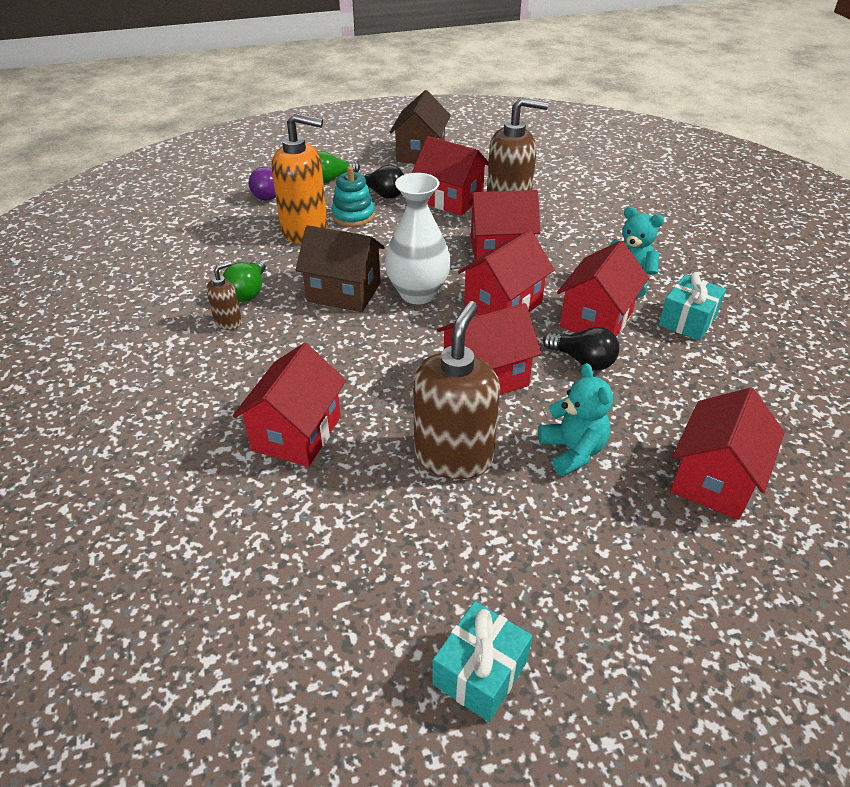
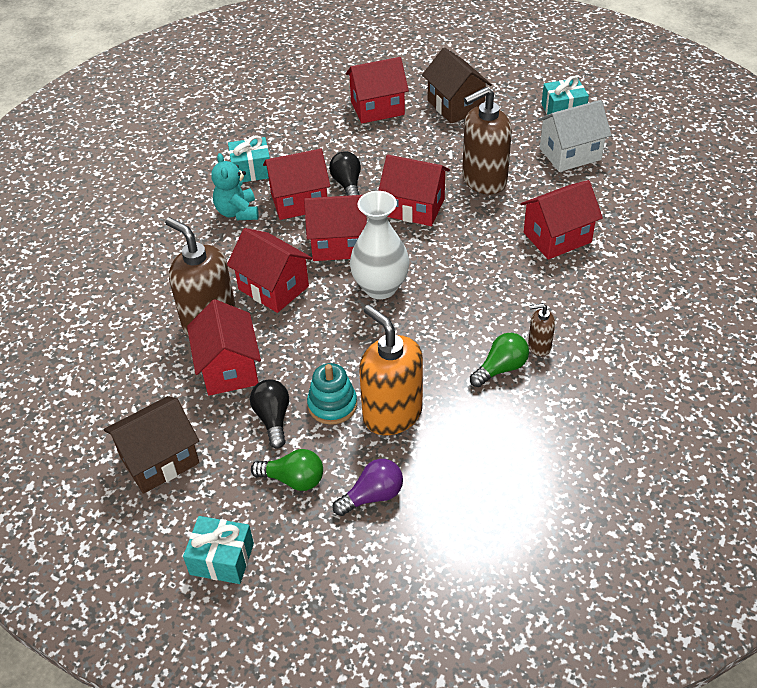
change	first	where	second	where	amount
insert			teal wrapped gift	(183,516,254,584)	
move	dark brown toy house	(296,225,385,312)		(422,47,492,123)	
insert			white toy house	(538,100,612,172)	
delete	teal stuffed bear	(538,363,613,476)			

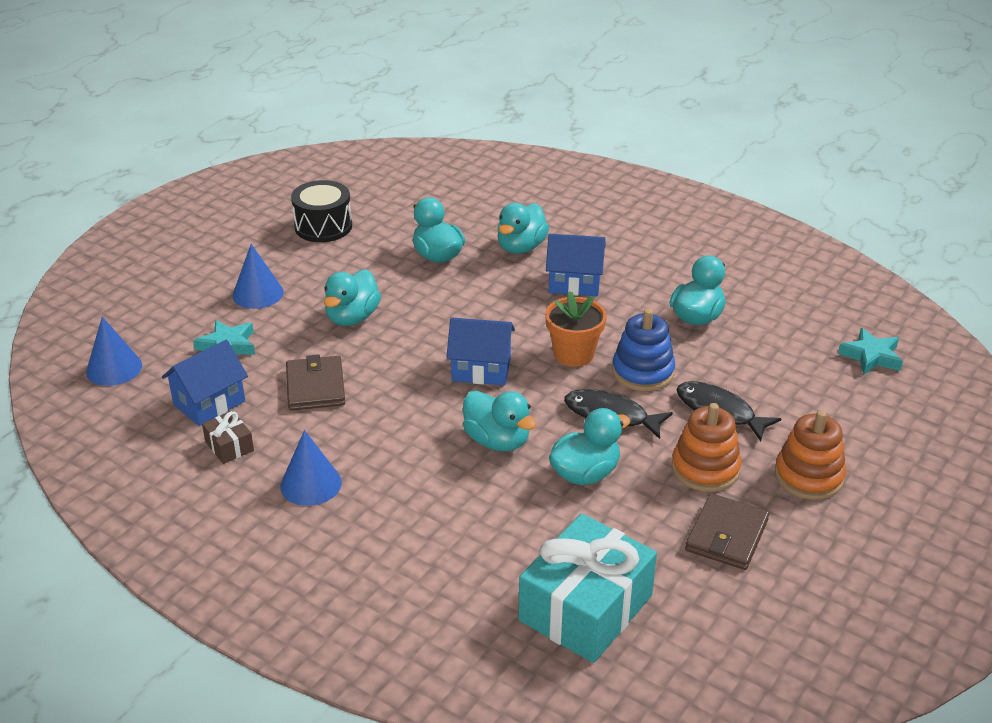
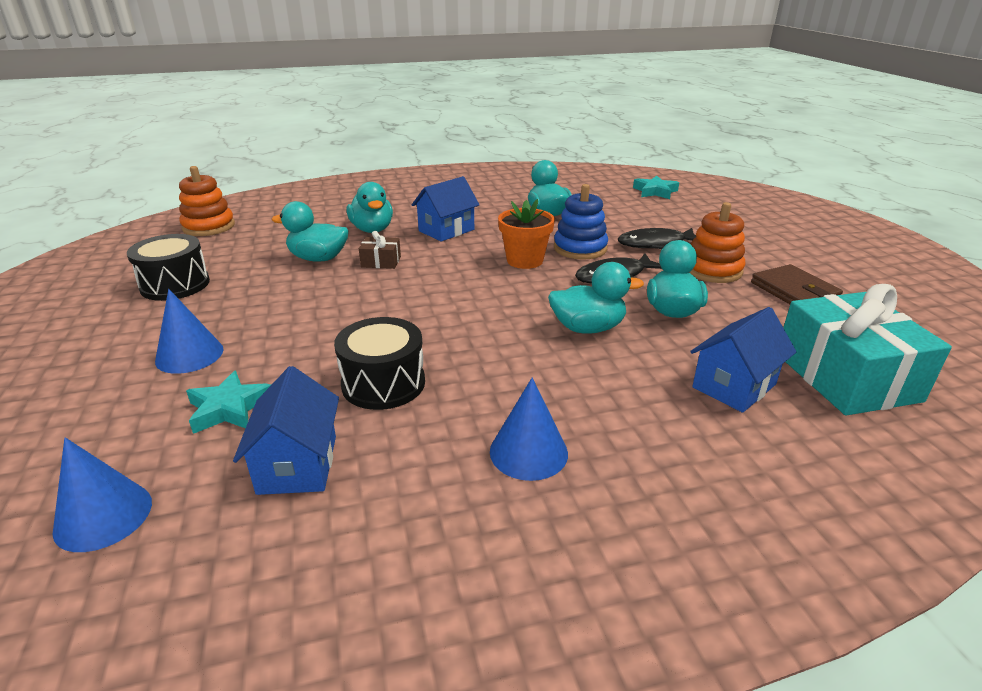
change	first	where	second	where	amount
move	bright orange stacking toy	(774,410,846,500)		(179,166,235,236)	
replace	dark brown card wallet	(286,354,345,411)	jet-black drum	(334,317,425,410)	
move	dark brown wrapped gift	(202,411,254,464)		(359,231,401,269)	
move	royal blue toy house	(446,317,515,385)		(690,307,796,413)	
delete	teal rubber duck	(324,269,381,326)			

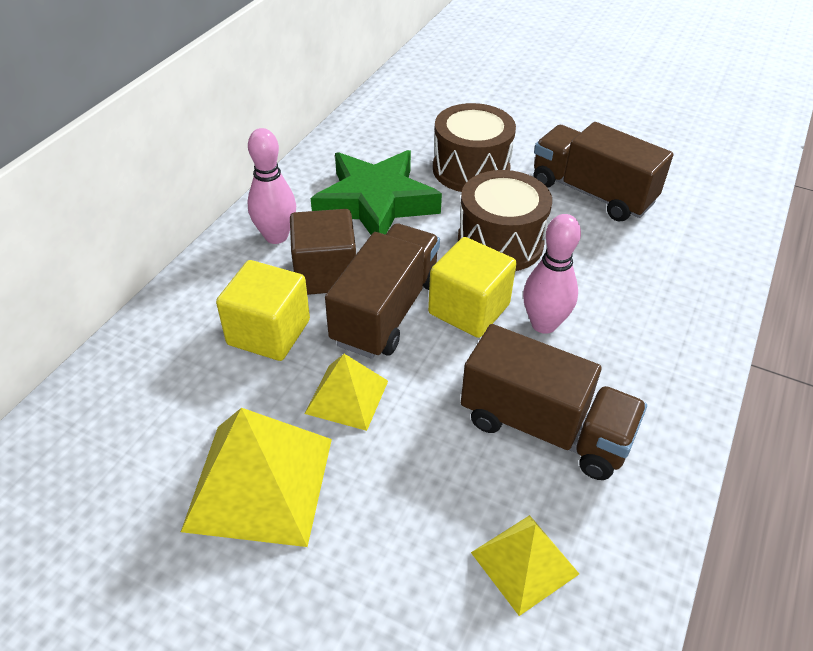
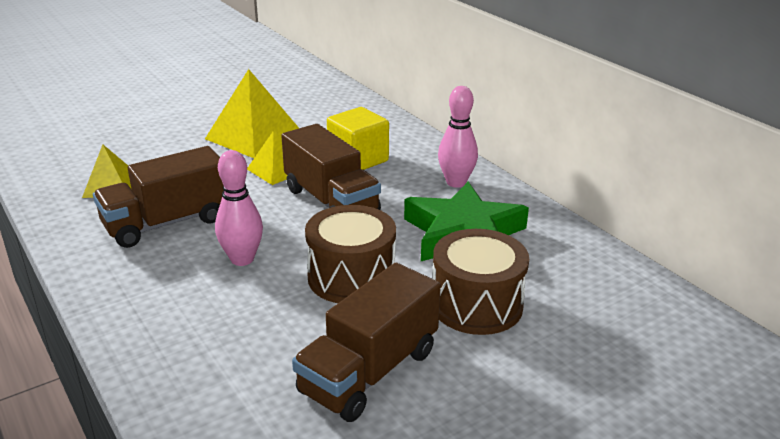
change	first	where	second	where	amount
rotate	dark brown toy truck	(533,122,674,222)		(292,263,441,422)	150 degrees clockwise
delete	dark brown solid cube	(290,209,356,295)			
delete	bright yellow solid cube	(428,237,517,338)			

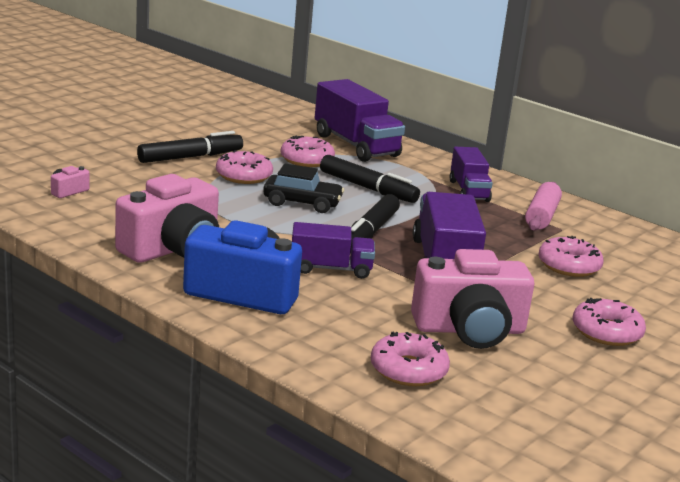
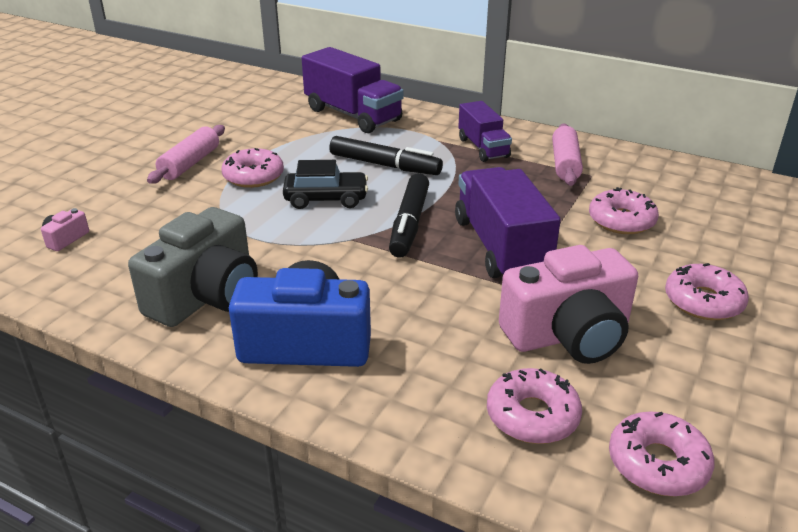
change	first	where	second	where	amount
recolor	rosy camera	(115,174,219,263)	ash-grey camera	(128,207,258,327)	
replace	jet-black marker	(137,131,243,163)	rosy rolling pin	(147,125,225,184)	
move	rosy glazed donut	(280,136,335,167)		(609,412,715,497)	
delete	violet toy truck	(292,222,375,279)			

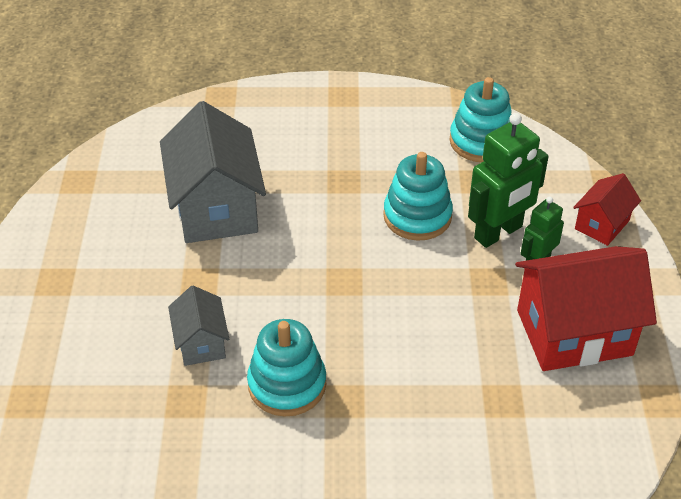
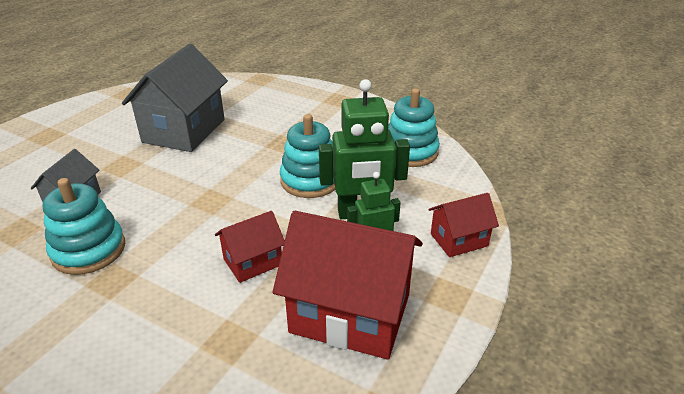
change	first	where	second	where	amount
insert			scarlet toy house	(215,211,285,283)	

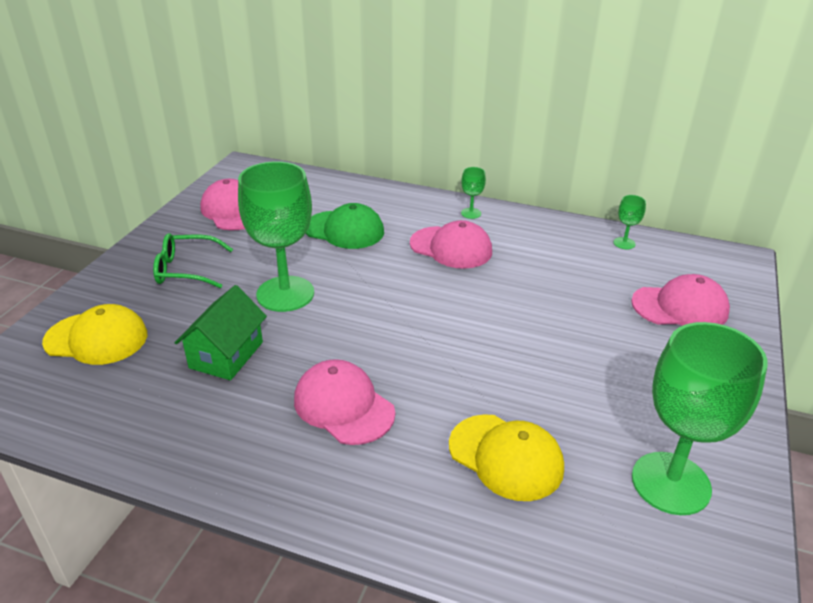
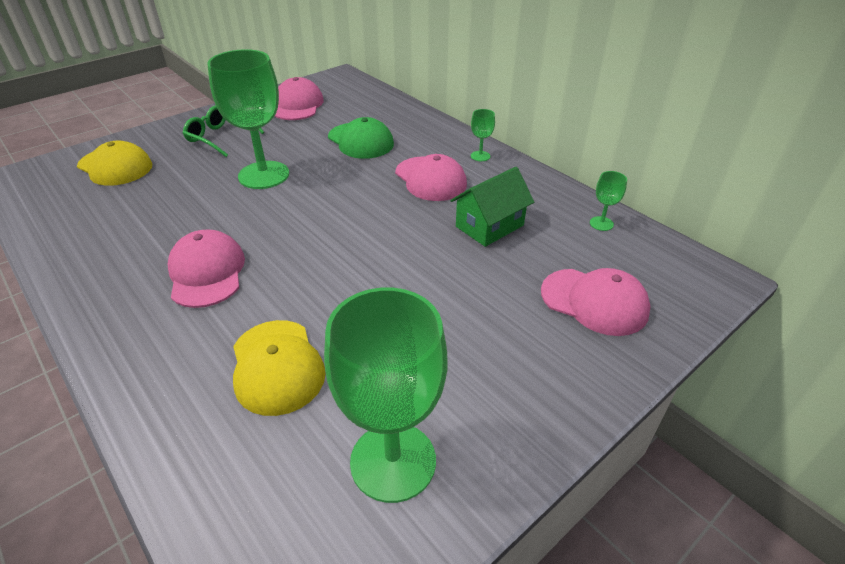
change	first	where	second	where	amount
move	emerald toy house	(175,285,267,380)		(450,167,534,247)	

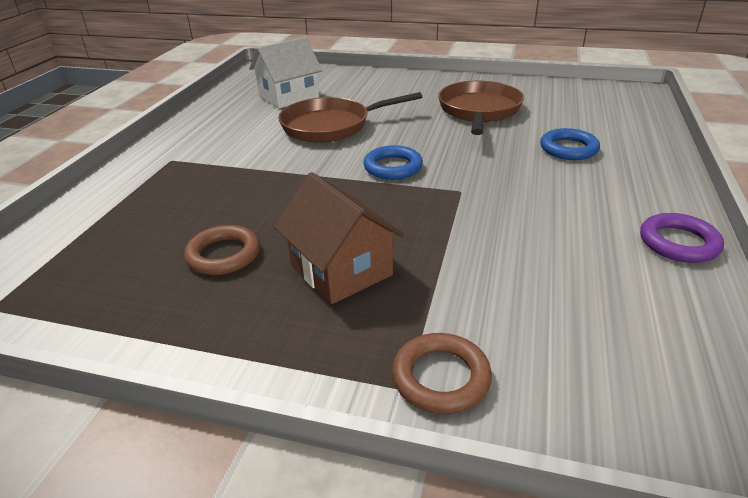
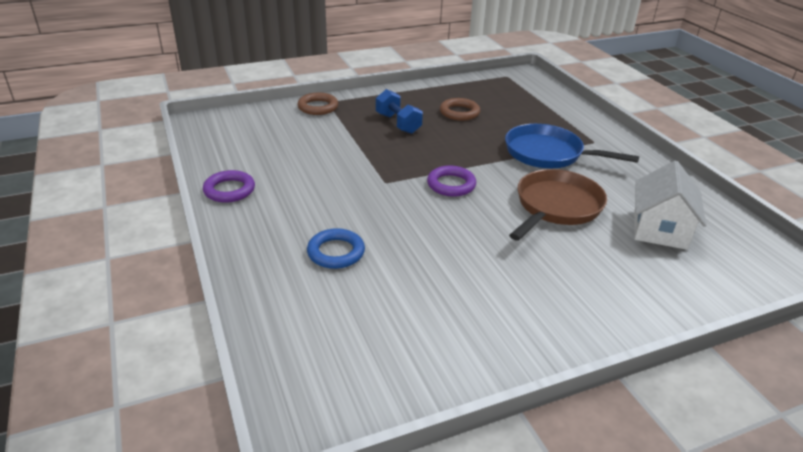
change	first	where	second	where	amount
replace	dark brown toy house	(274,172,404,304)	royal blue dumbbell	(376,89,423,134)	
recolor	royal blue ring	(363,145,423,180)	violet ring	(427,166,476,197)	
insert			royal blue frying pan	(505,124,639,168)	
delete	dark brown frying pan	(438,81,524,135)			

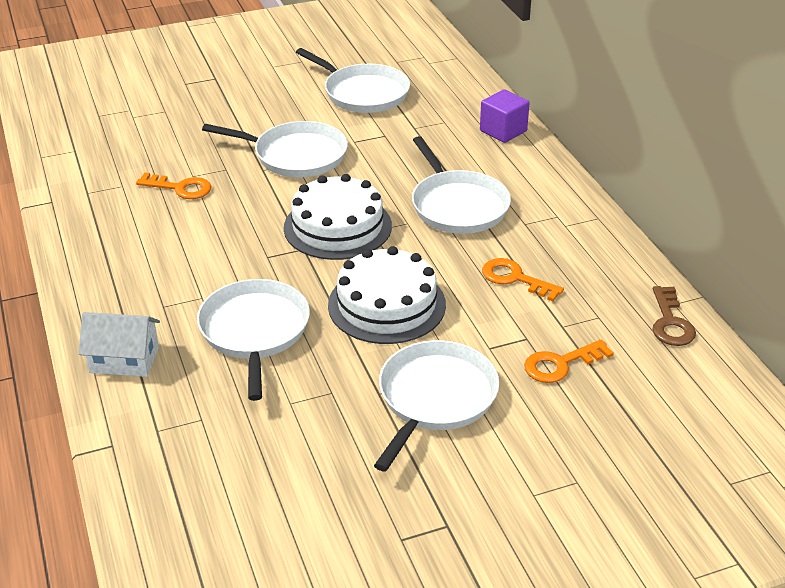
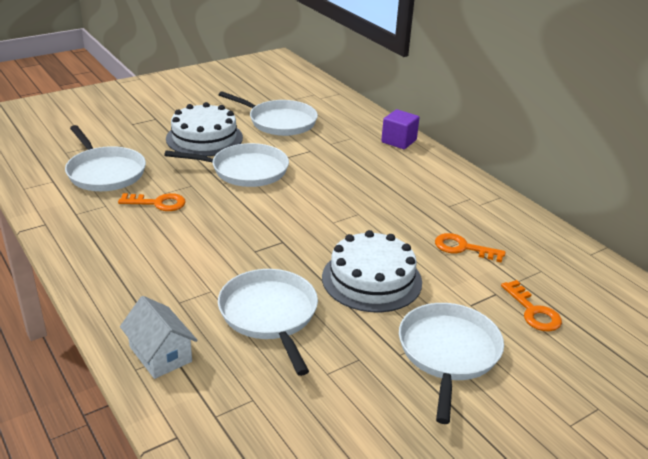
change	first	where	second	where	amount
move	white frying pan	(412,136,511,234)		(65,125,146,191)	
rotate	white toy house	(78,312,160,377)		(120,296,198,379)	60 degrees clockwise
move	white gateau	(284,174,392,260)		(166,102,243,156)	
rotate	bright orange door key	(524,339,614,383)		(501,280,562,332)	75 degrees counterclockwise
delete	dark brown door key	(652,286,696,346)			

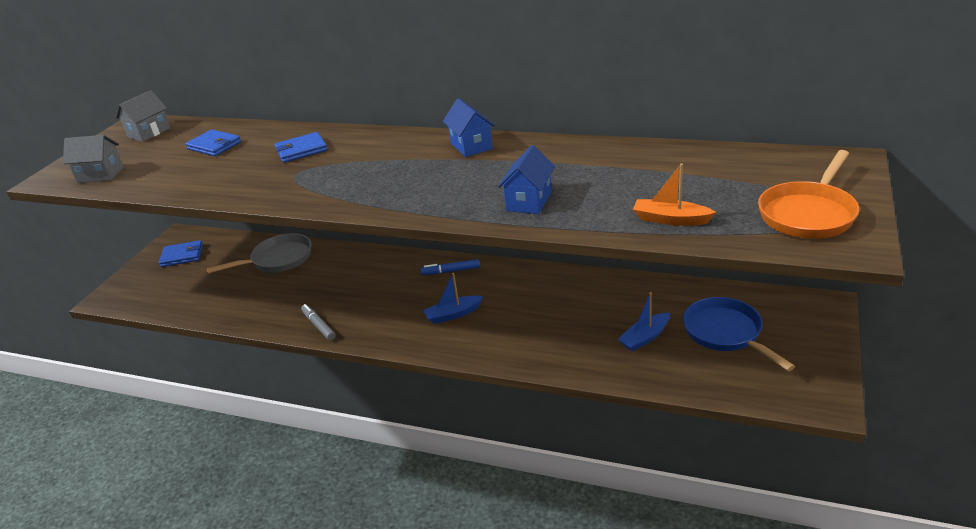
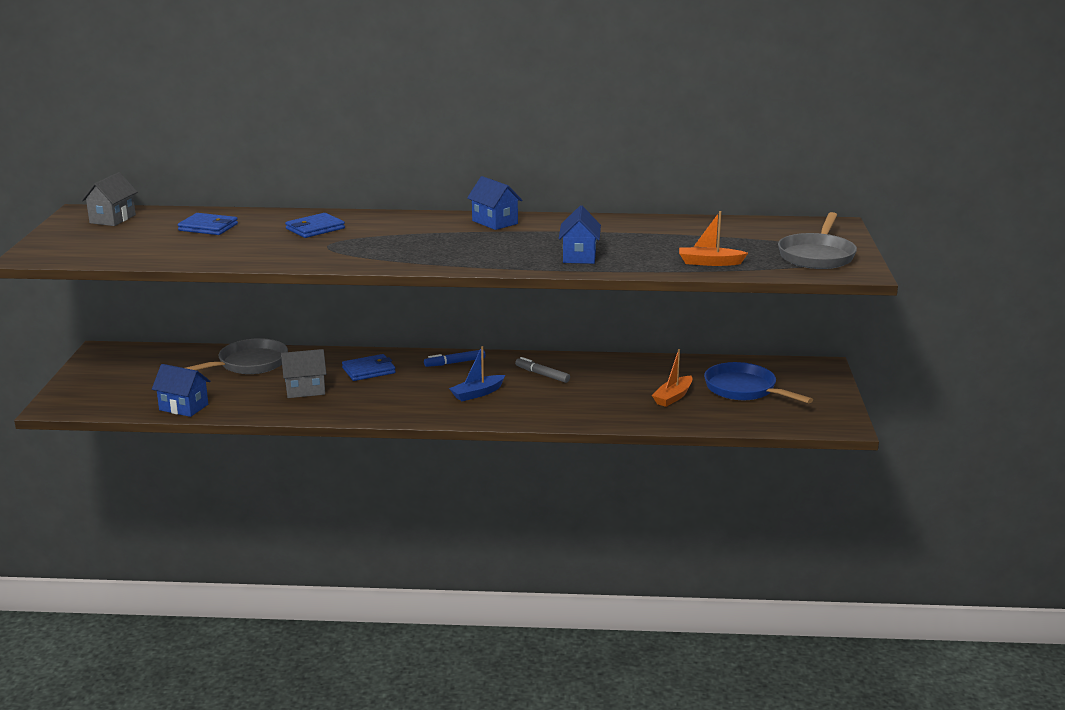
change	first	where	second	where	amount
insert			royal blue toy house	(152,364,210,417)	
move	ash-grey toy house	(63,135,124,183)		(281,349,326,398)	
move	royal blue card wallet	(159,240,203,267)		(342,354,396,381)	
move	ash-grey marker	(301,304,336,340)		(515,357,570,383)	
recolor	royal blue toy boat	(618,292,670,352)	bright orange toy boat	(652,349,692,407)	
recolor	bright orange frying pan	(758,150,859,239)	ash-grey frying pan	(778,212,857,269)	

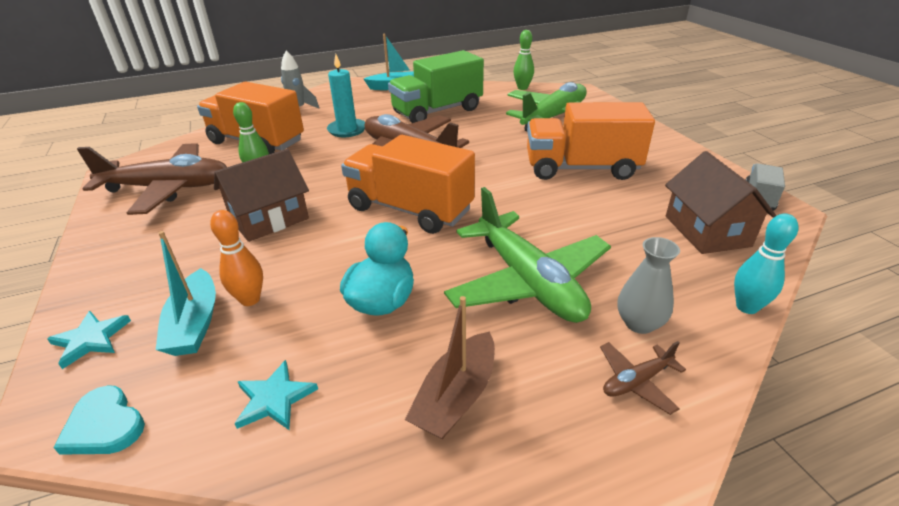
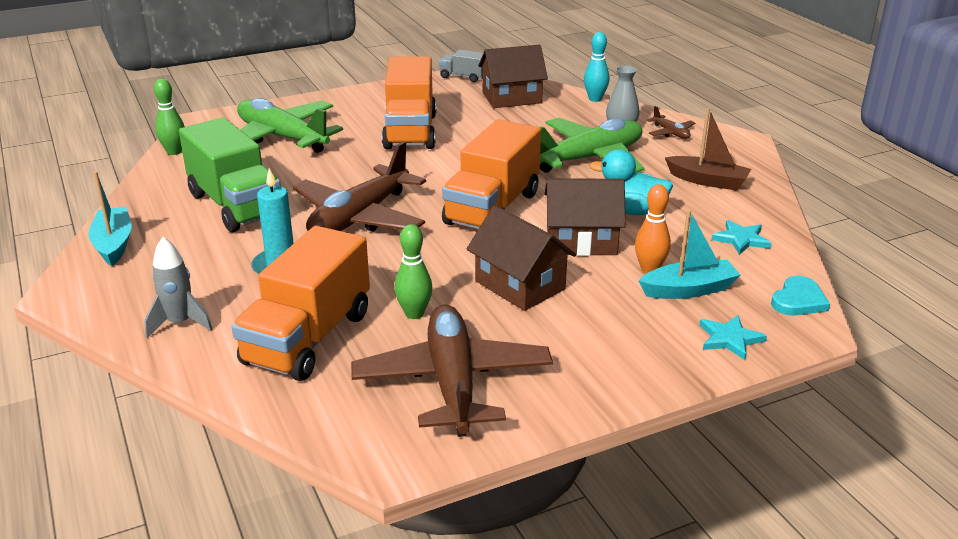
change	first	where	second	where	amount
insert			dark brown toy house	(544,178,626,256)	

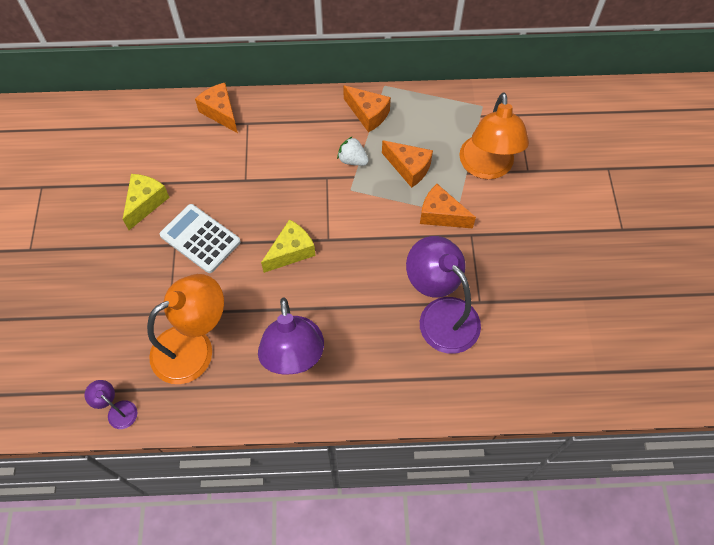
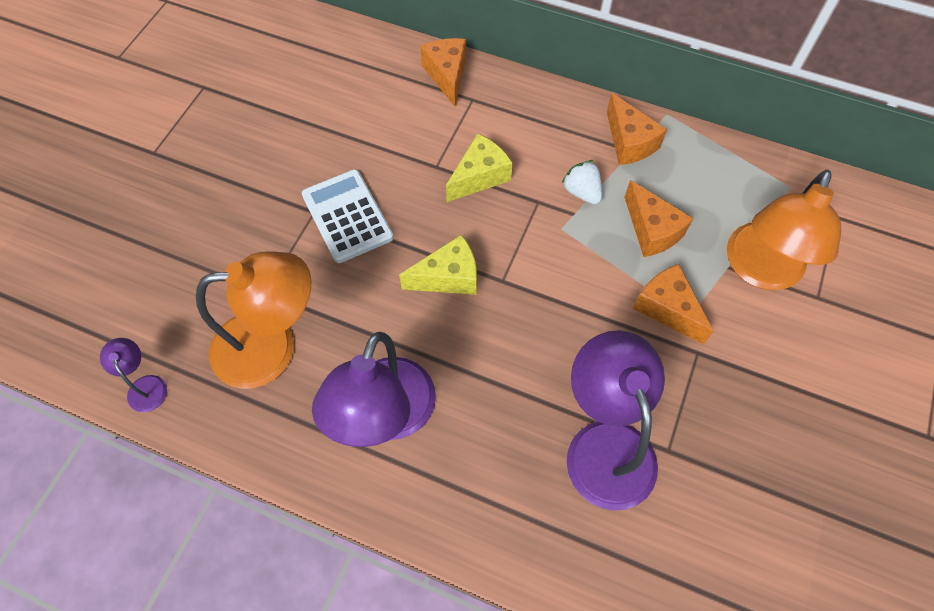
change	first	where	second	where	amount
move	bright yellow cheese wedge	(123,174,170,230)		(446,133,513,202)	

